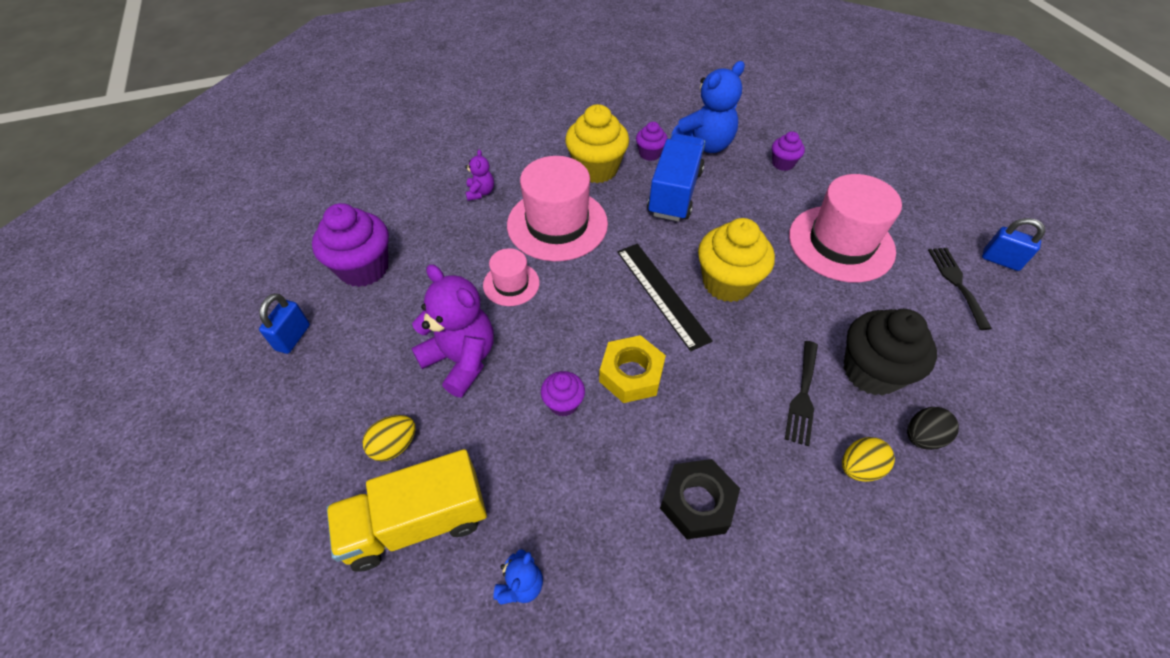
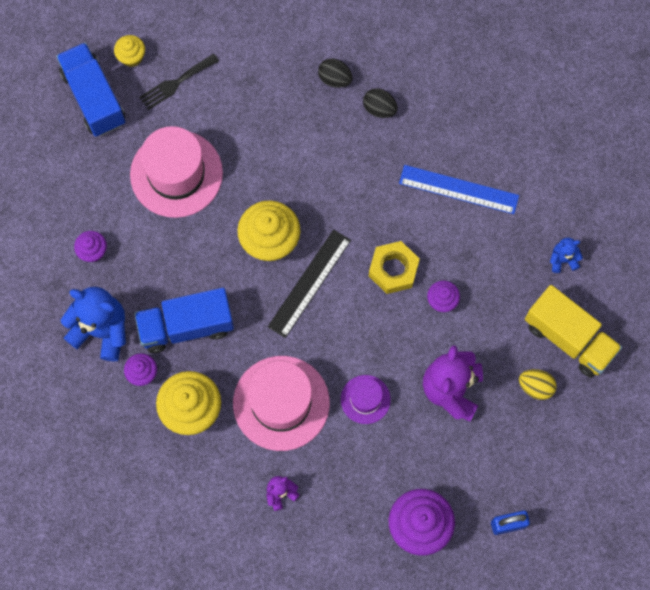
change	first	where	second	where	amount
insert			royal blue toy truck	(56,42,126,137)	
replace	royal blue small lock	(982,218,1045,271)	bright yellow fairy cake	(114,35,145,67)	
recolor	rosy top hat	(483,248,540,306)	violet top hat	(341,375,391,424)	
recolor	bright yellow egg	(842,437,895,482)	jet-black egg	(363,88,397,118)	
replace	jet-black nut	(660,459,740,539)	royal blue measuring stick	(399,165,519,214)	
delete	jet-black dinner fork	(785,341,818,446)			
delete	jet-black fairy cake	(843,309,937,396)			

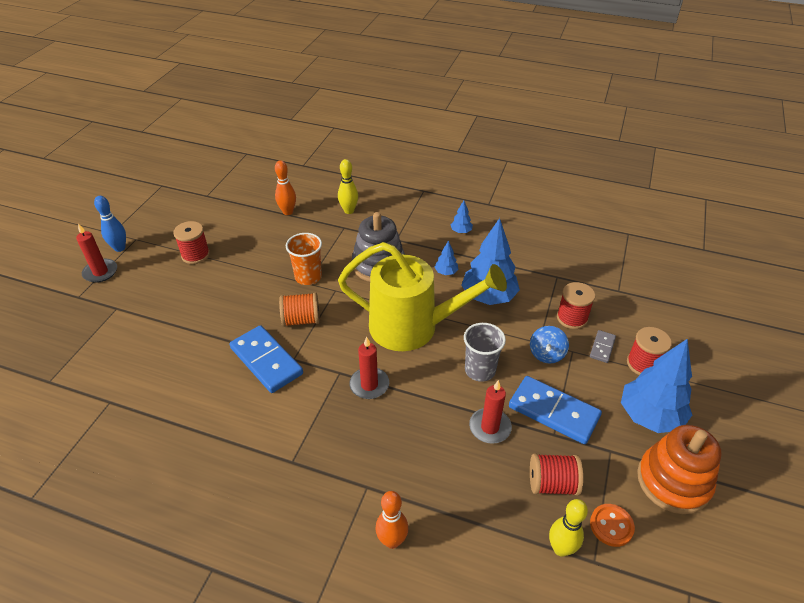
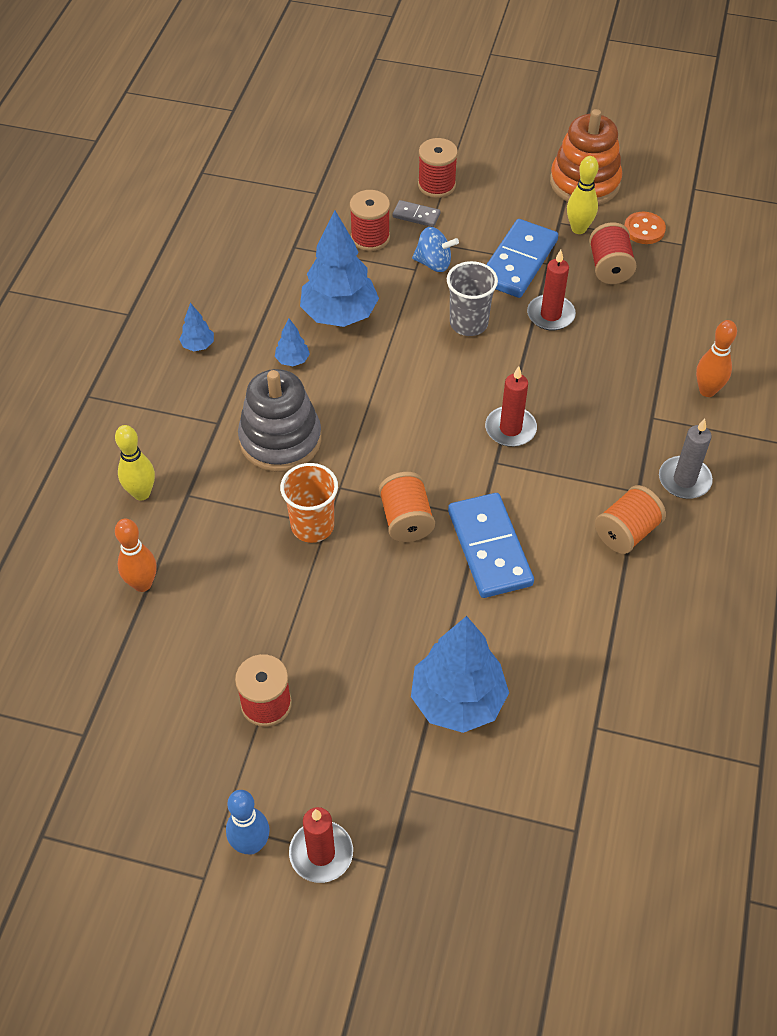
change	first	where	second	where	amount
move	royal blue tree	(621,339,692,433)		(411,616,509,733)	
rotate	royal blue domino	(230,325,303,393)		(448,493,534,598)	60 degrees counterclockwise
move	bright yellow bowling pin	(549,499,588,557)		(567,156,598,234)	
insert			bright orange reel of thread	(595,485,666,554)	
insert			ash-grey candle	(659,419,713,499)	
delete	bright yellow sprinkling can	(338,242,507,351)			

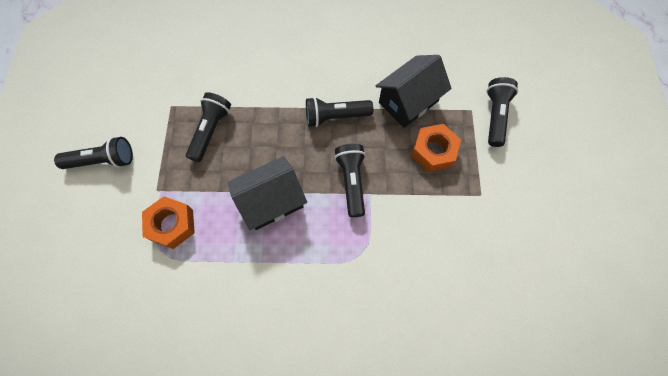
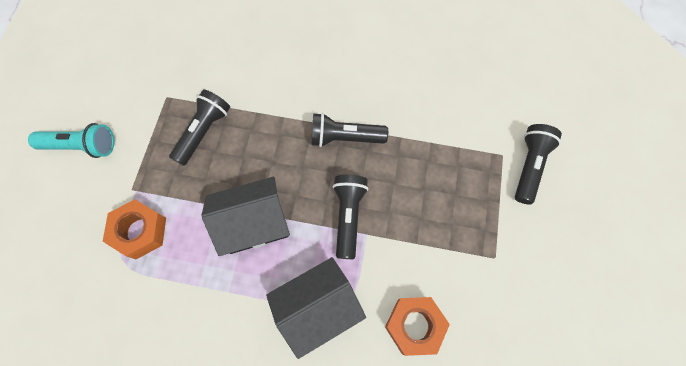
change	first	where	second	where	amount
recolor	jet-black flashlight	(54,137,133,169)	teal flashlight	(28,123,114,158)	
move	jet-black toy house	(376,55,452,128)		(266,257,366,359)	
move	bright orange nut	(412,124,461,172)		(385,297,450,356)	

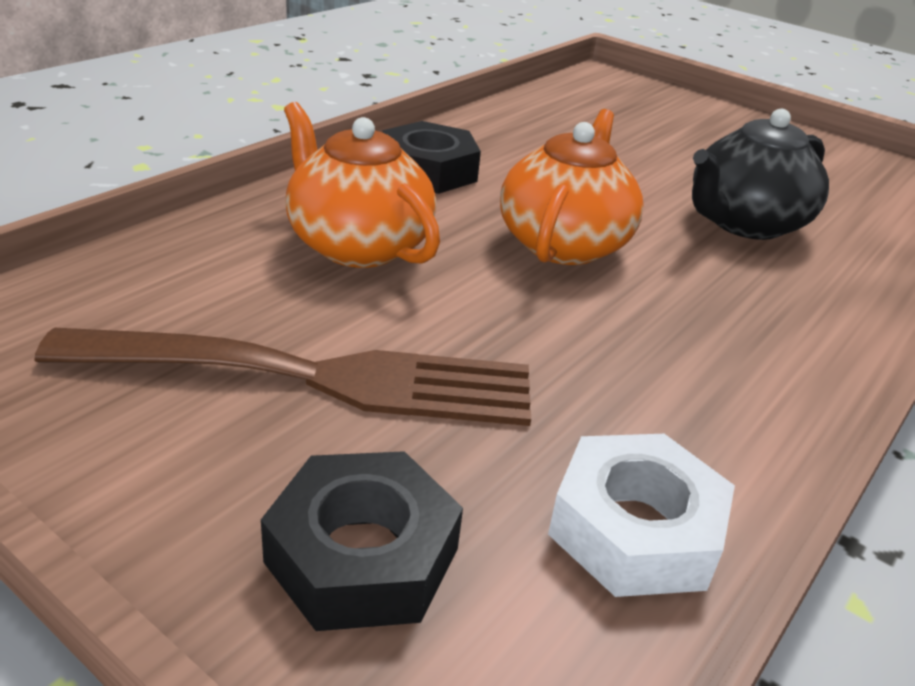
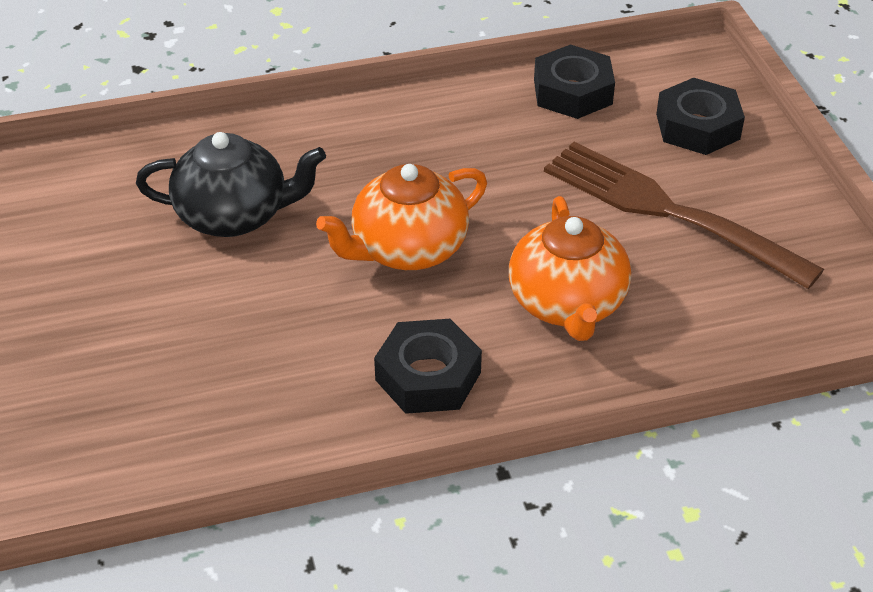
change	first	where	second	where	amount
recolor	white nut	(548,434,735,597)	jet-black nut	(534,45,615,119)	

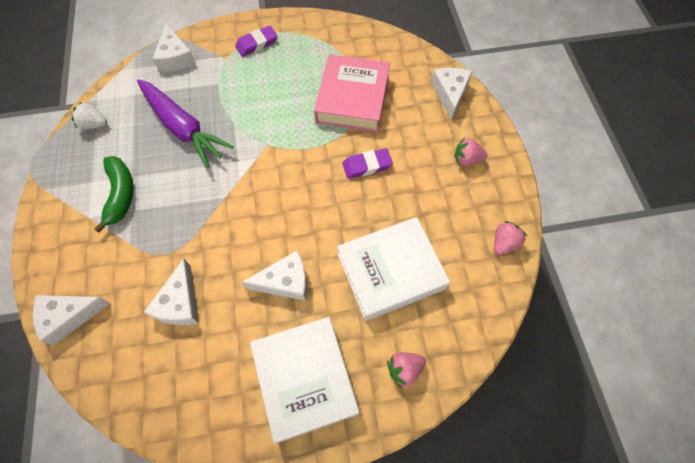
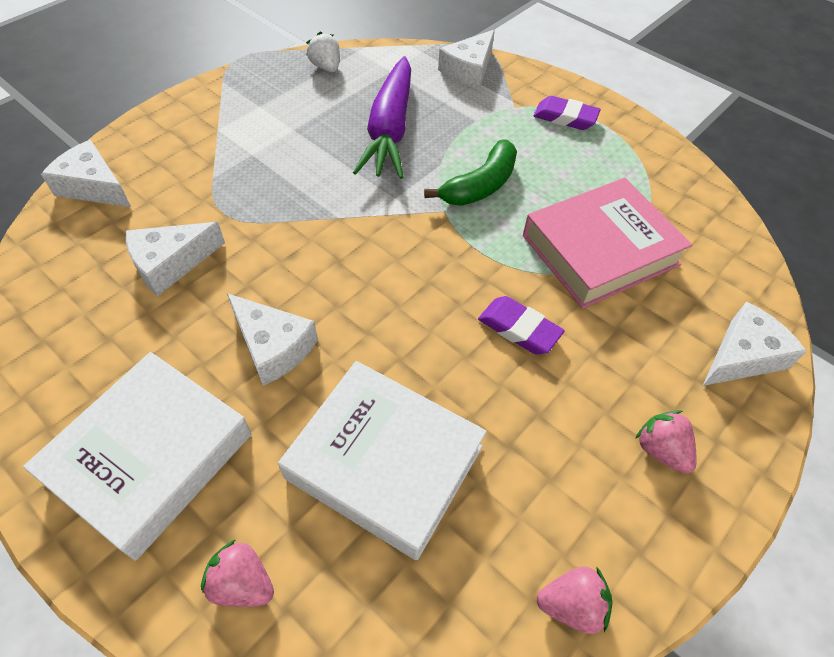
change	first	where	second	where	amount
move	emerald banana	(94,156,133,233)		(424,139,517,206)	

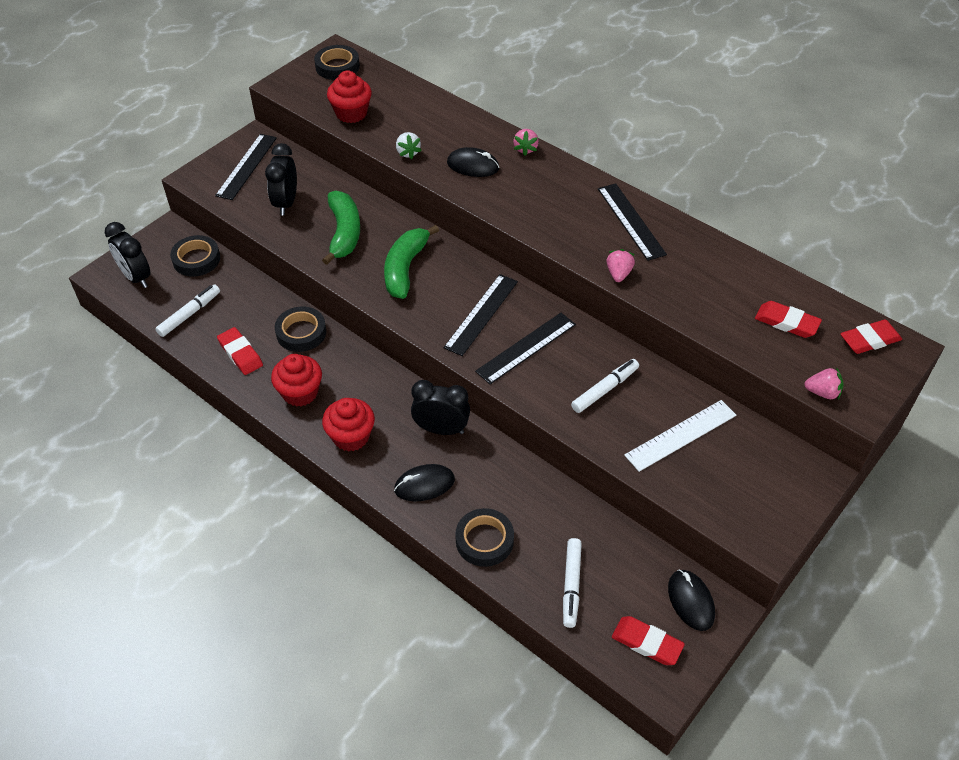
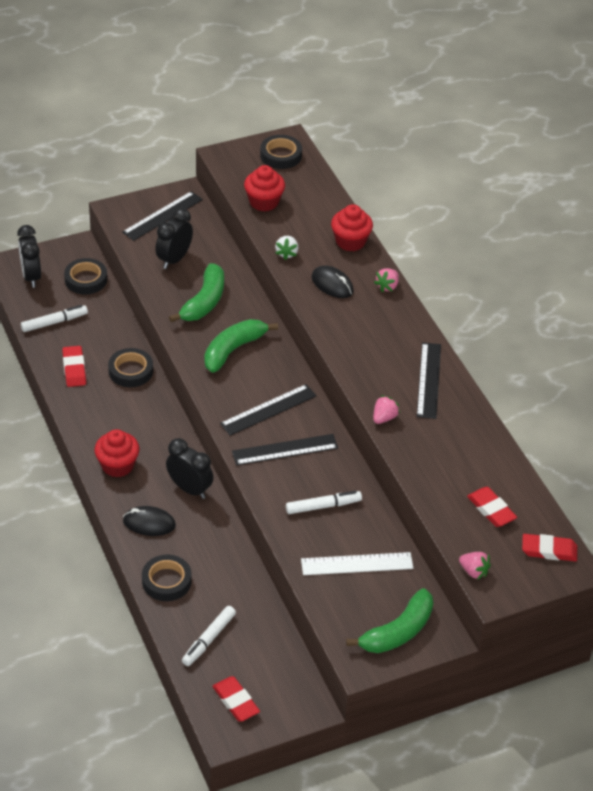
change	first	where	second	where	amount
move	scarlet fairy cake	(271,354,322,407)		(331,204,373,251)	
insert			emerald banana	(346,588,433,653)	
delete	jet-black computer mouse	(668,569,715,631)			

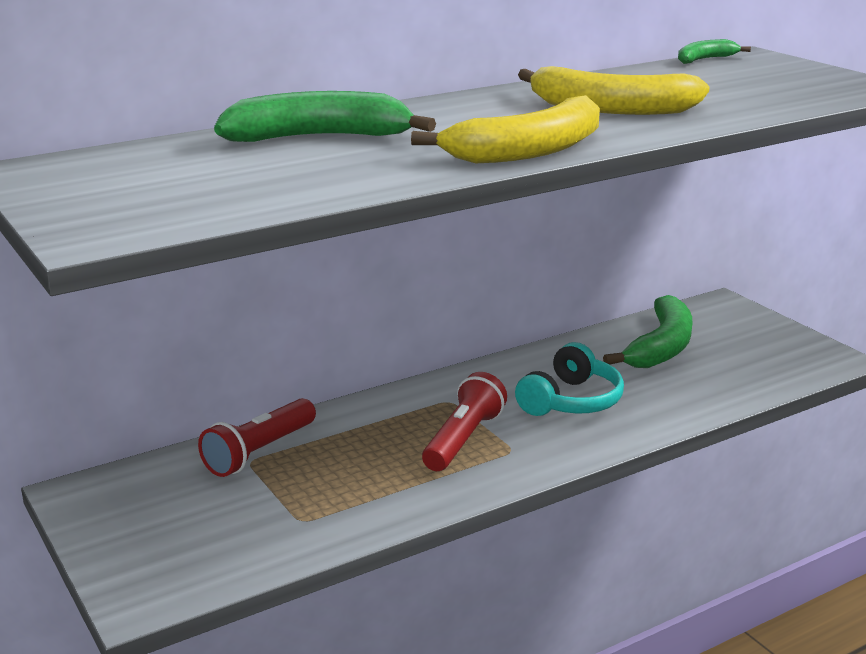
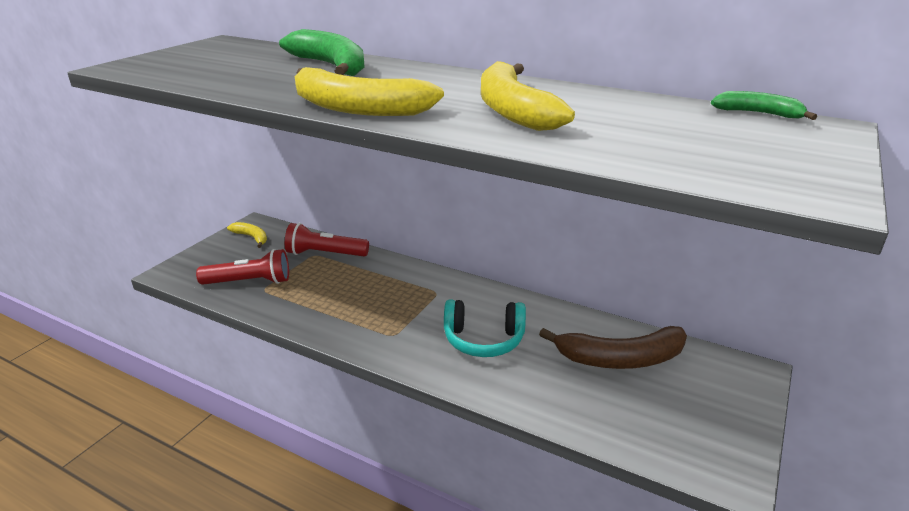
change	first	where	second	where	amount
move	scarlet flashlight	(422,372,507,471)		(196,249,289,285)	
insert			bright yellow banana	(227,222,267,248)	
recolor	emerald banana	(603,295,692,368)	dark brown banana	(539,326,687,369)	

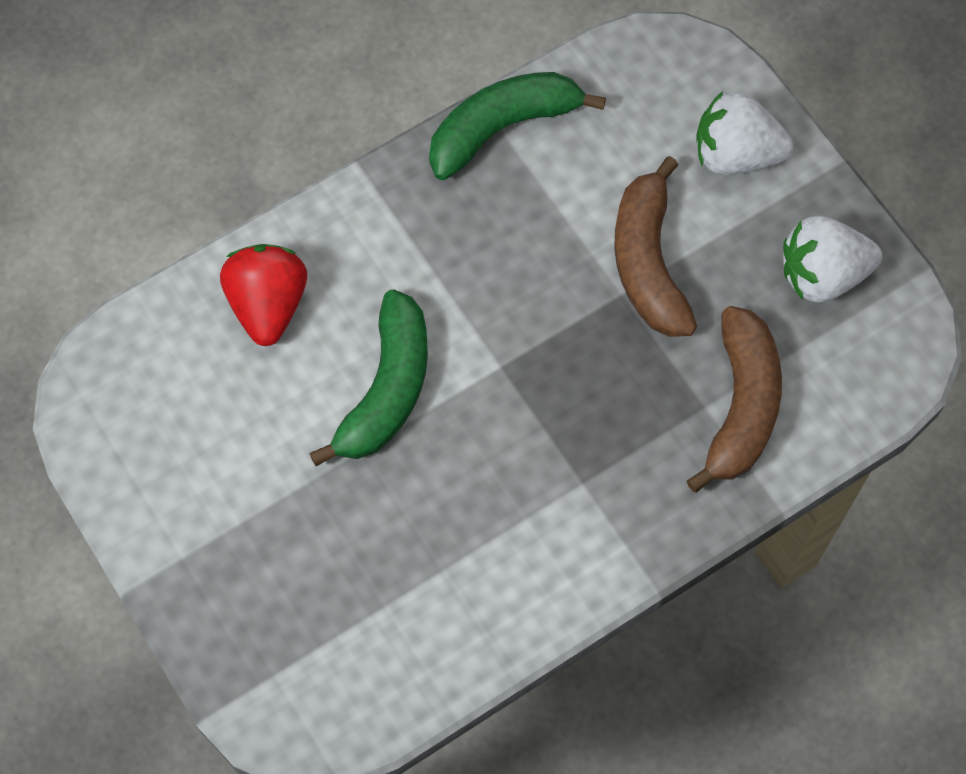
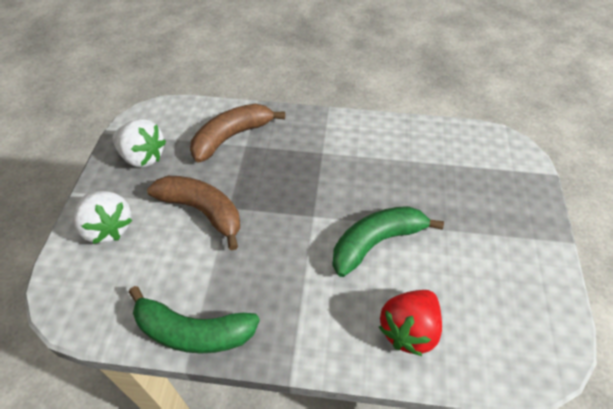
change	first	where	second	where	amount
rotate	dark brown banana	(614,156,697,337)		(147,176,240,251)	90 degrees counterclockwise

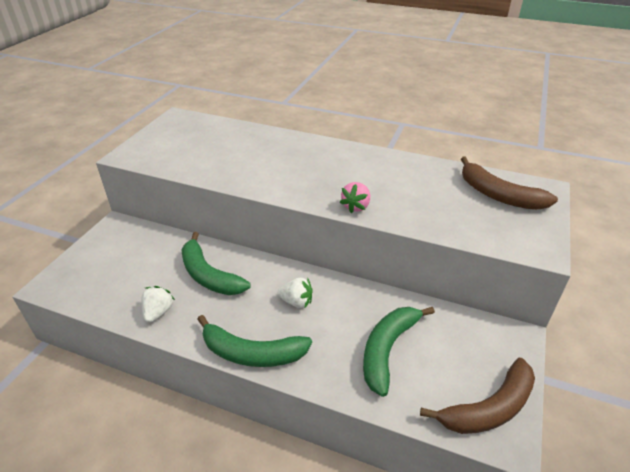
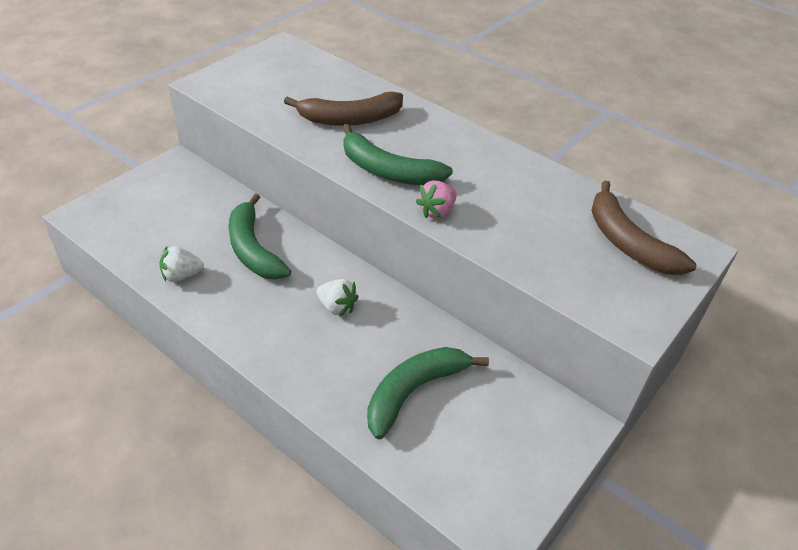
change	first	where	second	where	amount
rotate	white strawberry	(141,286,175,323)		(159,246,204,282)	135 degrees counterclockwise
move	dark brown banana	(420,358,535,434)		(284,91,403,126)	
move	emerald banana	(197,315,312,367)		(342,124,453,185)	

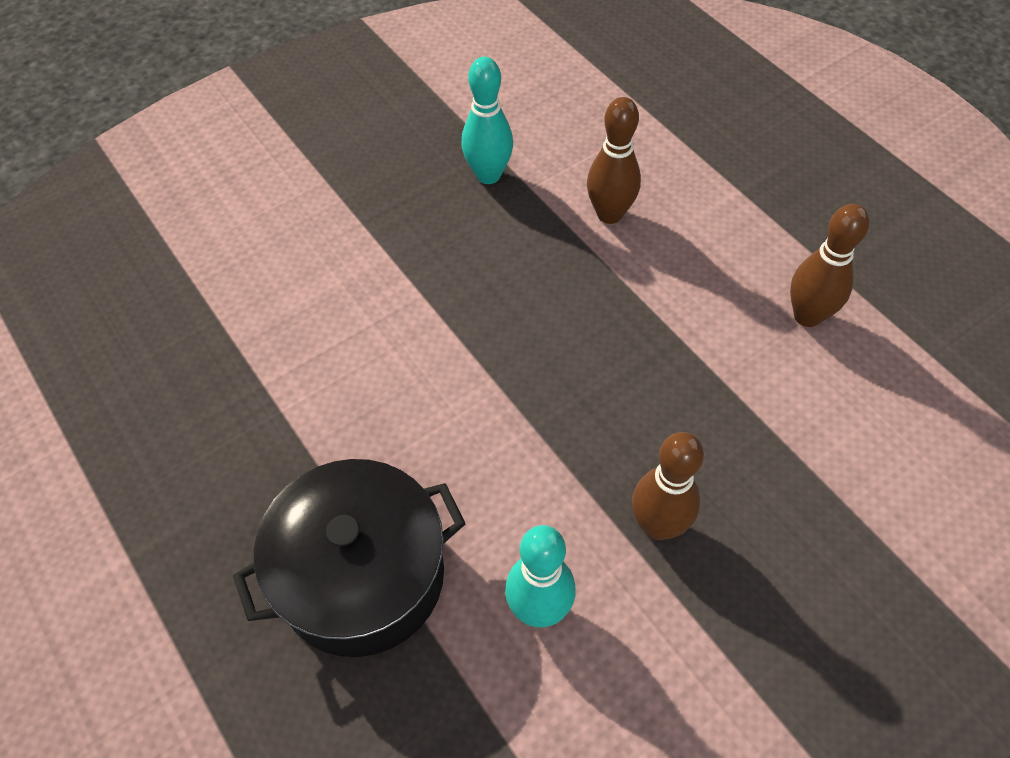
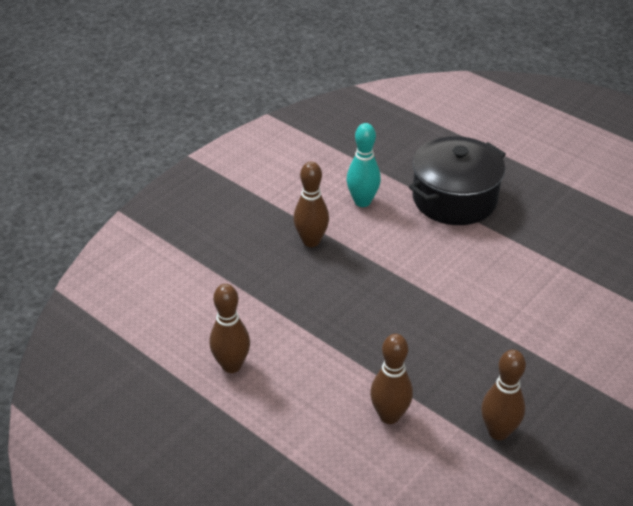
change	first	where	second	where	amount
recolor	teal bowling pin	(461,57,513,184)	dark brown bowling pin	(481,349,526,440)	

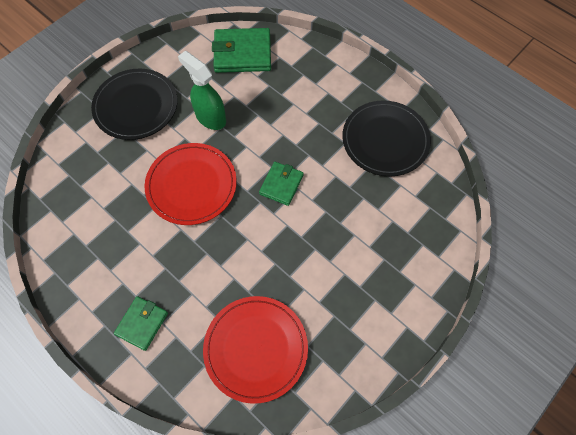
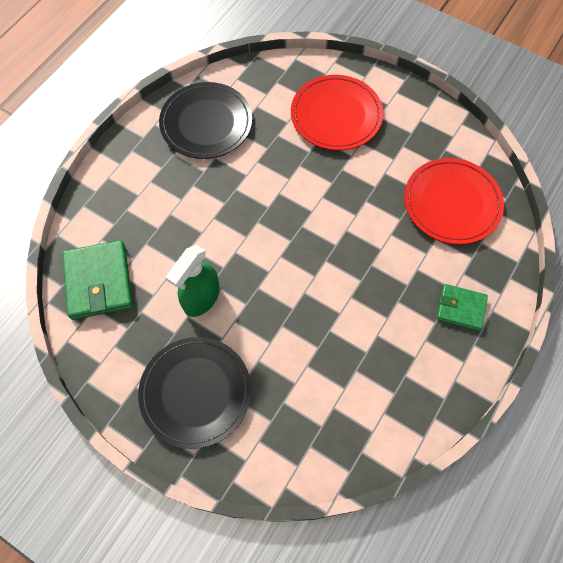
change	first	where	second	where	amount
move	scarlet dinner plate	(144,143,237,225)		(291,75,383,150)	
delete	emerald card wallet	(259,162,304,206)			

